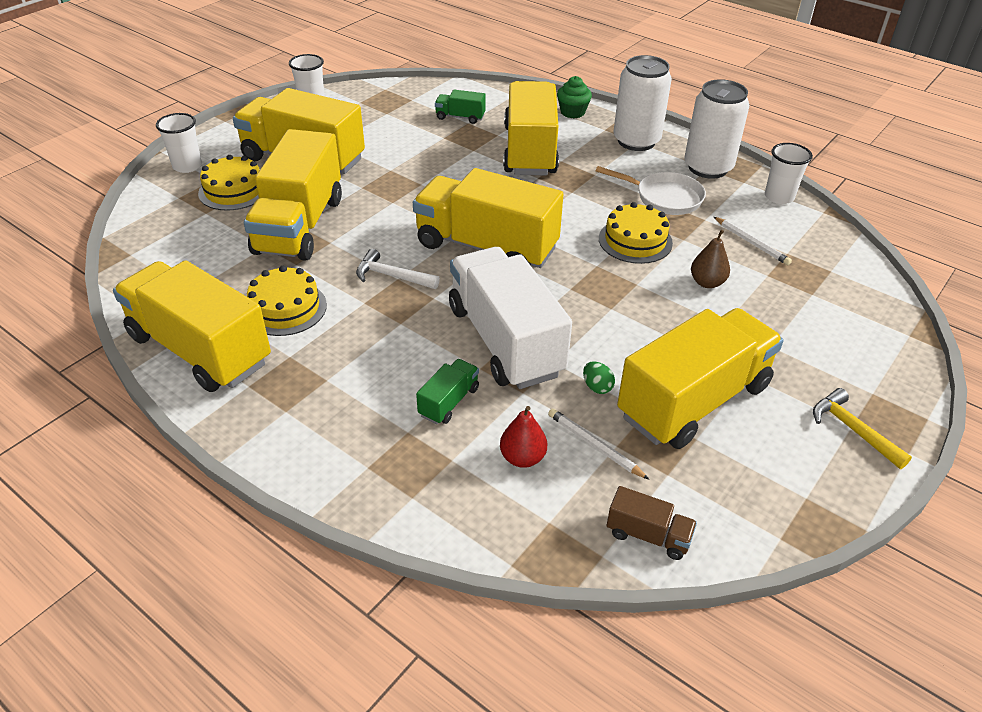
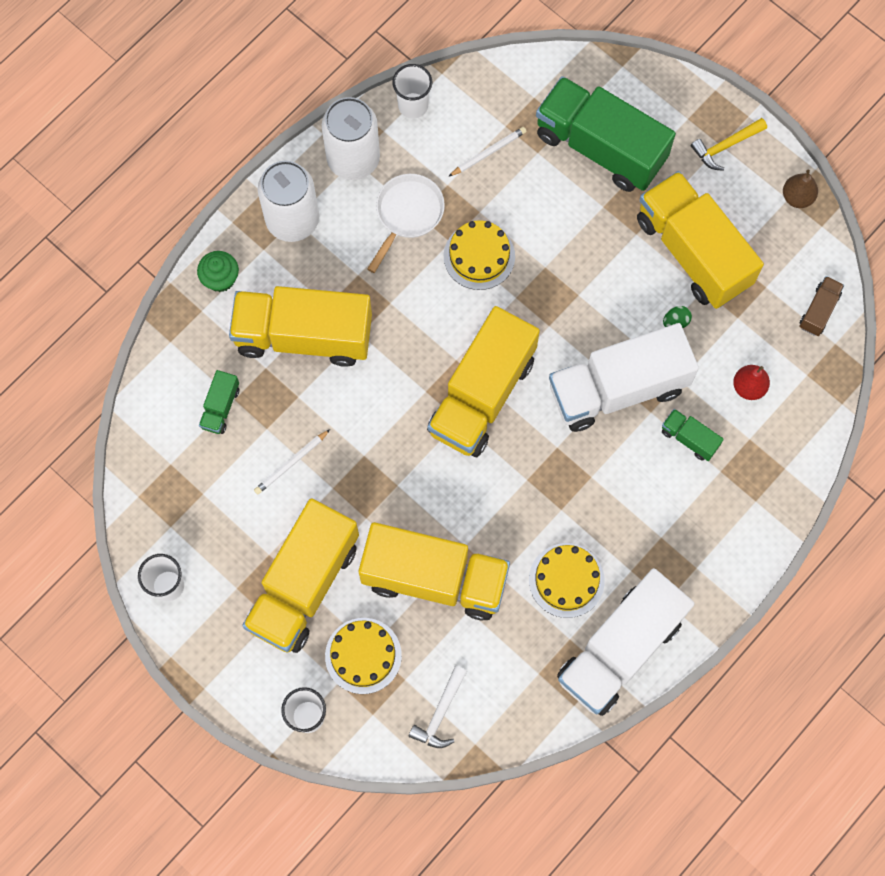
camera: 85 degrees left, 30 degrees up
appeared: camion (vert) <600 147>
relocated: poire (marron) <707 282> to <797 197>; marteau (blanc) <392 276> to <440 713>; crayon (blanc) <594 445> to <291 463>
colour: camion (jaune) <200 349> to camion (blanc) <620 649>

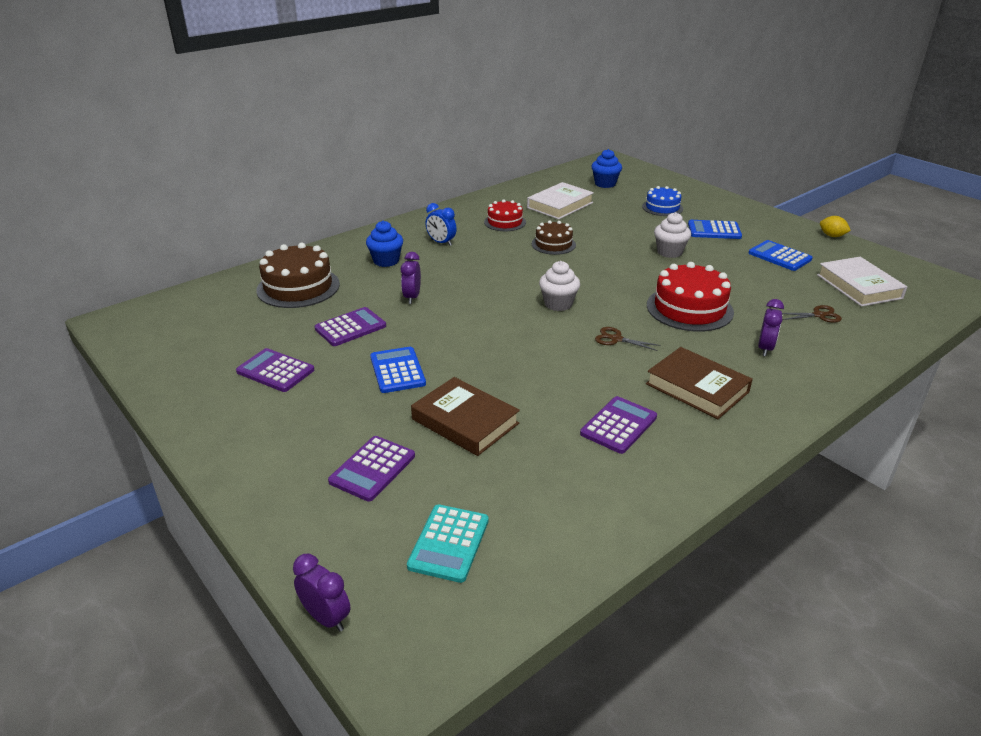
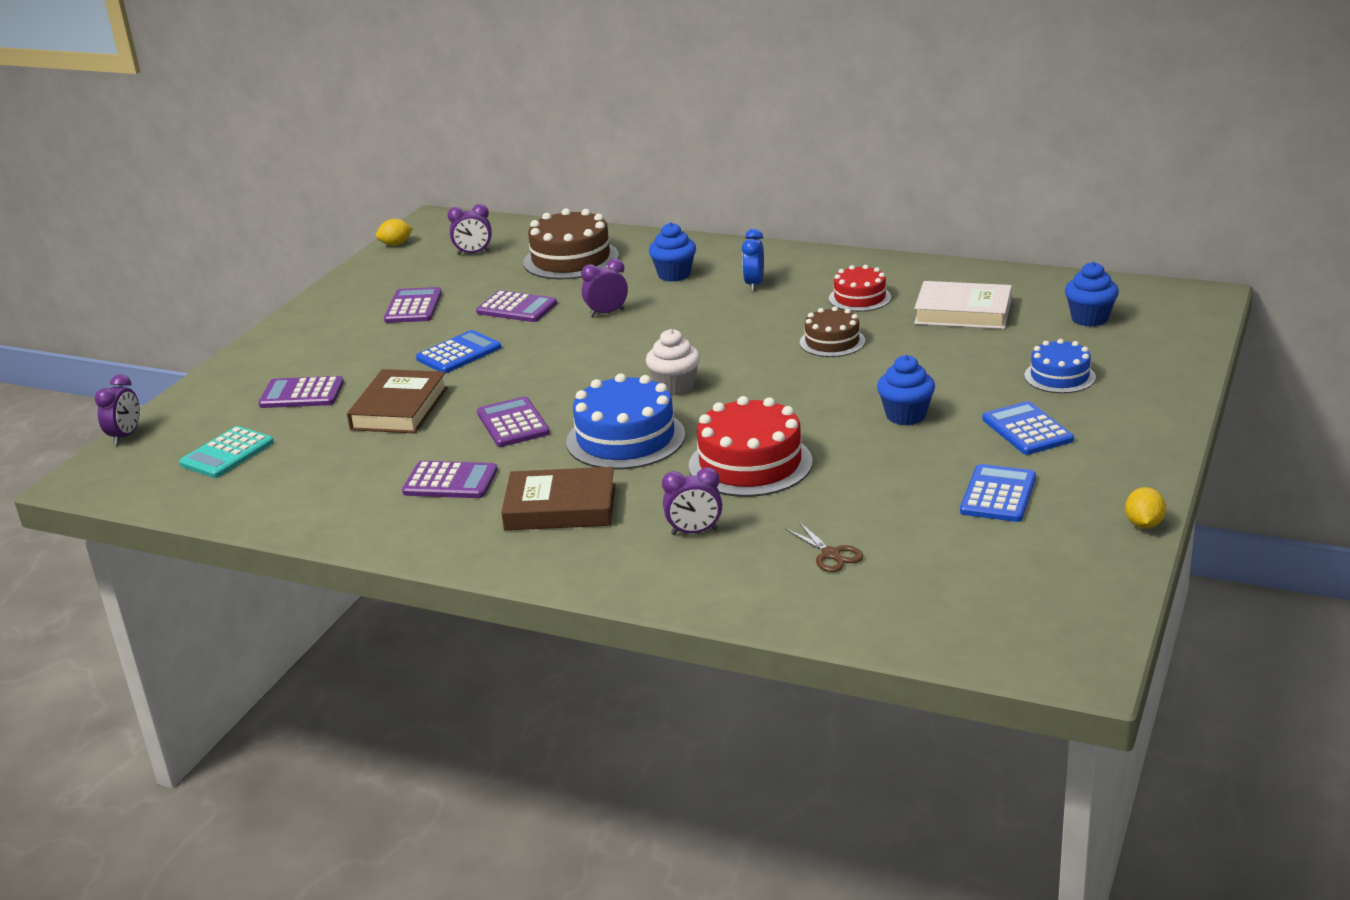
camera: 65 degrees right, 5 degrees down
missing: livre (blanc) <859 286>
appeared: réveil (violet) <473 253>; citron (jaune) <396 244>; calculatrice (violet) <513 423>
exchanged: ciseaux (marron) <616 339> to gâteau (bleu) <625 438>
colour: muffin (blanc) <669 252> to muffin (bleu) <906 415>
spun: livre (marron) <697 388> = <560 507> 75 degrees clockwise; calculatrice (turquoise) <449 543> = <227 453> 45 degrees counterclockwise

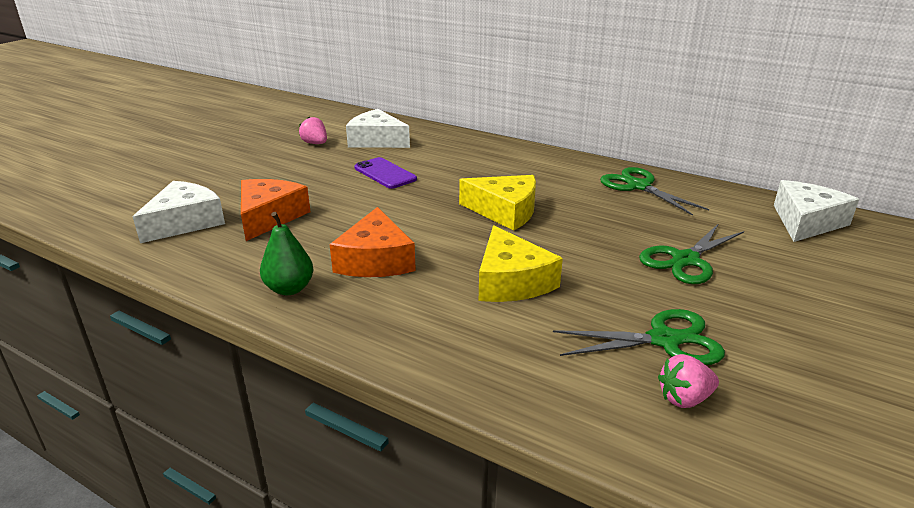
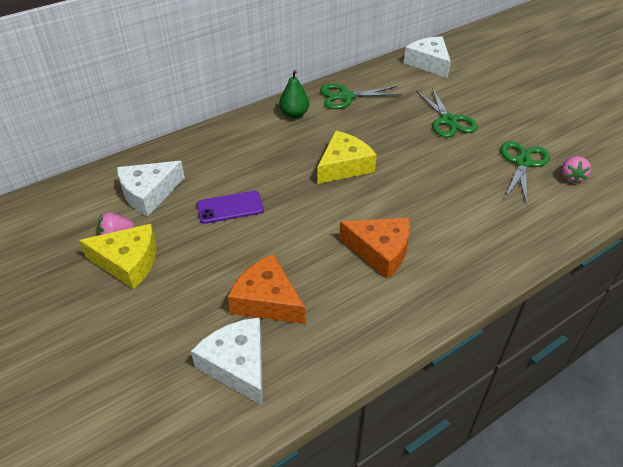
camera: 65 degrees left, 15 degrees up
relocated: poire (vert) <289 289> to <294 114>; fromage (jaune) <511 281> to <128 262>

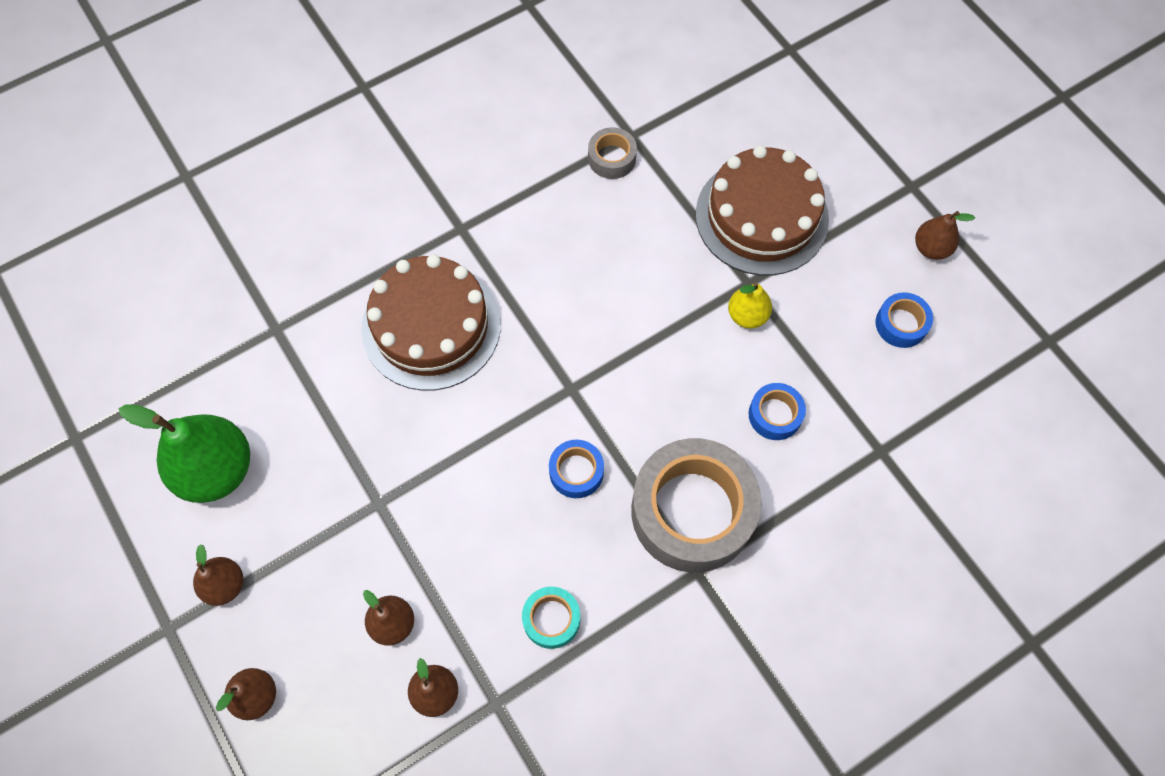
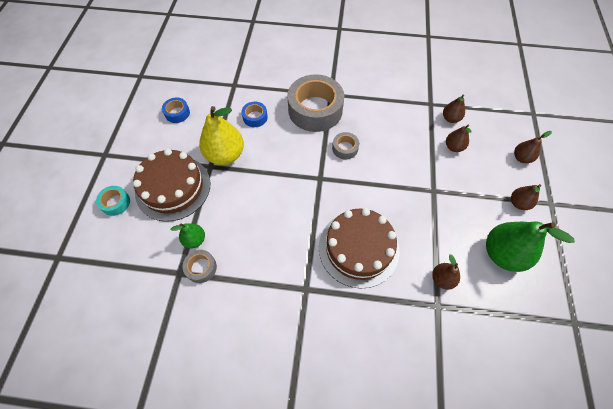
camera: 140 degrees left, 5 degrees down
appeared: poire (vert) <195 240>
relocated: poire (marron) <931 248> to <442 279>; ruban adhésif (turquoise) <551 619> to <115 203>
colour: ruban adhésif (bleu) <576 472> to ruban adhésif (gris) <345 148>
size: poire (jaune) <747 315> = <225 155> x1.90

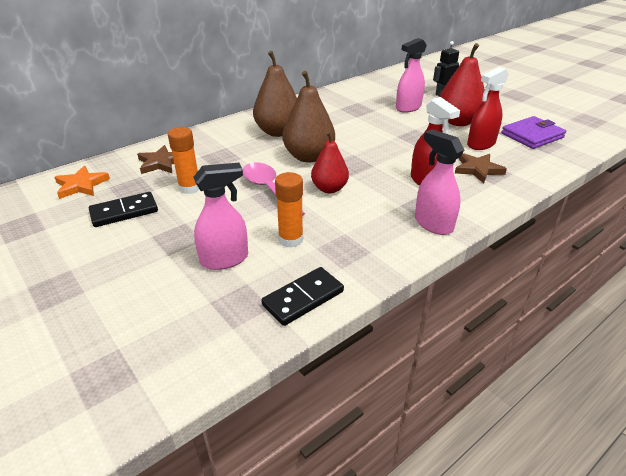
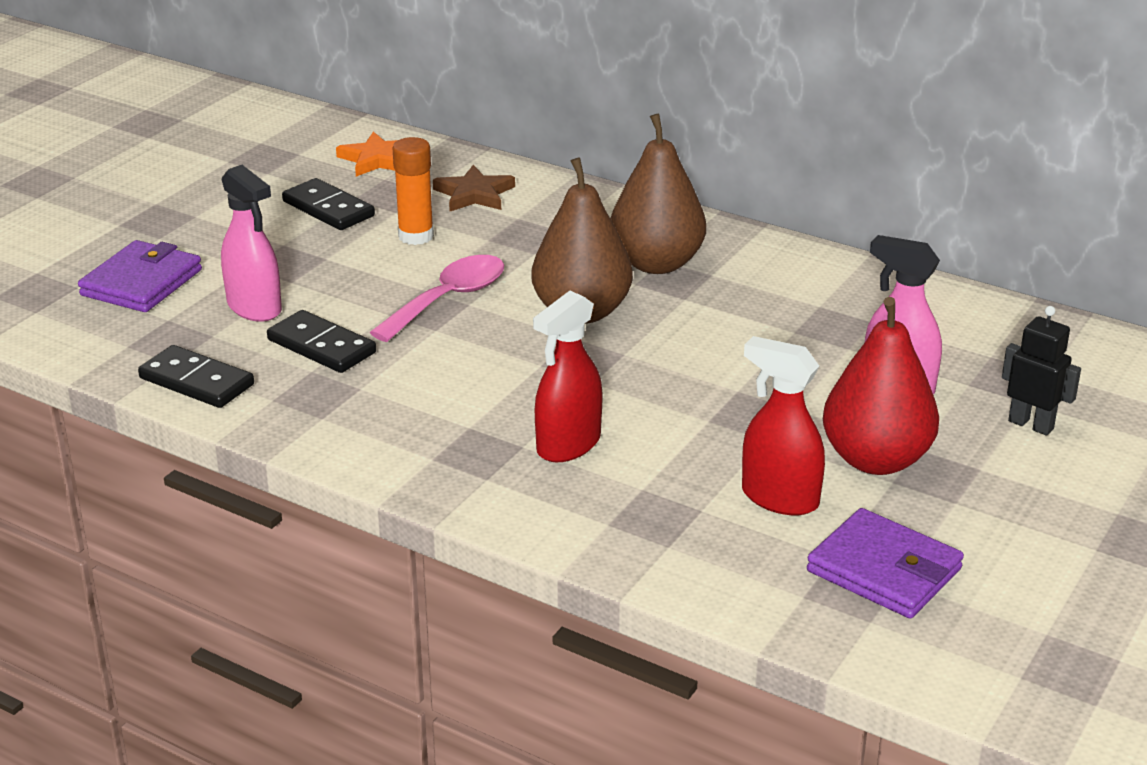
camera: 70 degrees right, 5 degrees down
missing: vaporisateur (rose) <433 224>; poire (rouge) <329 188>; étoile (marron) <478 169>
appeared: portefeuille (violet) <141 282>
exchanged: bâton de colle (orange) <290 239> to domino (noir) <322 346>

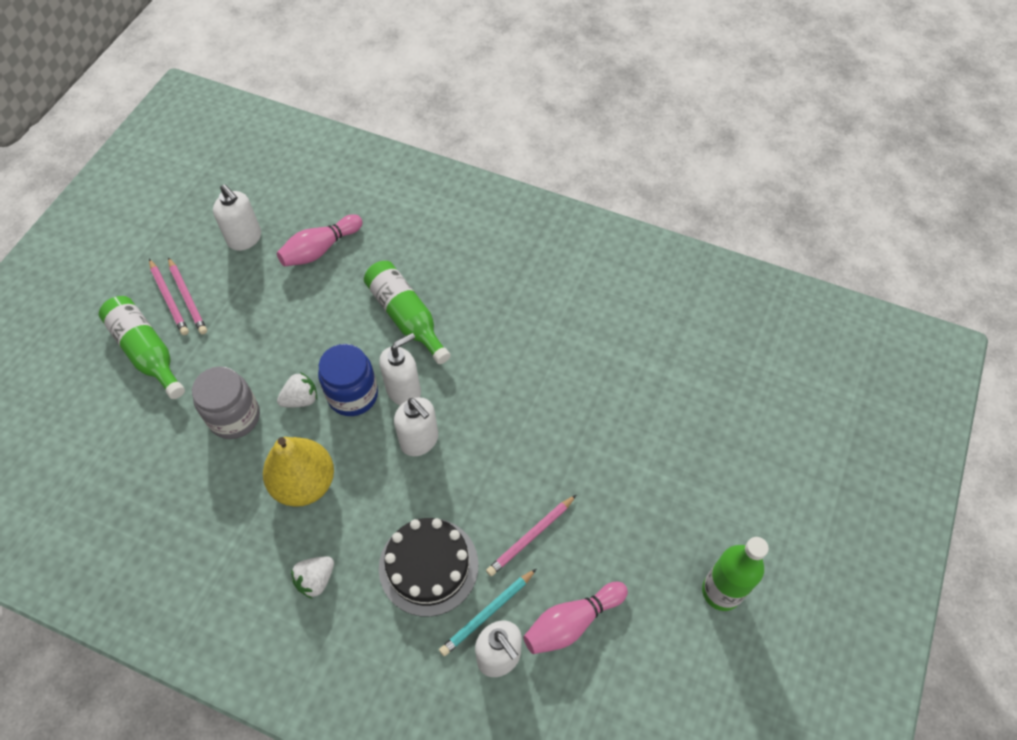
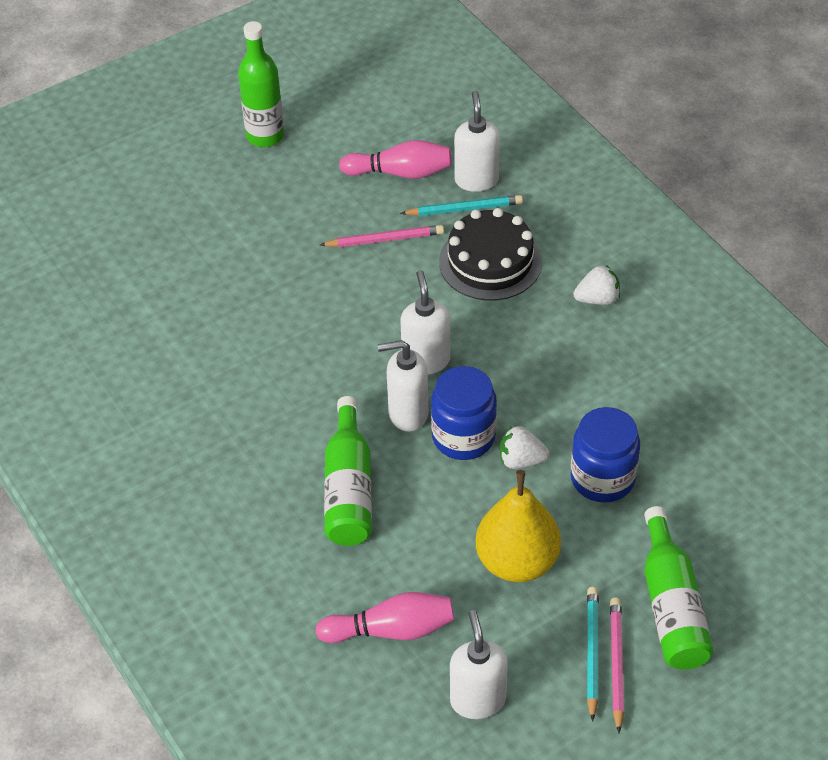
camera: 145 degrees left, 10 degrees down
relocated: poire (jaune) <304 483> to <517 561>
colour: crayon (rose) <188 298> to crayon (turquoise) <592 652>; bocal (gris) <234 417> to bocal (bleu) <602 478>

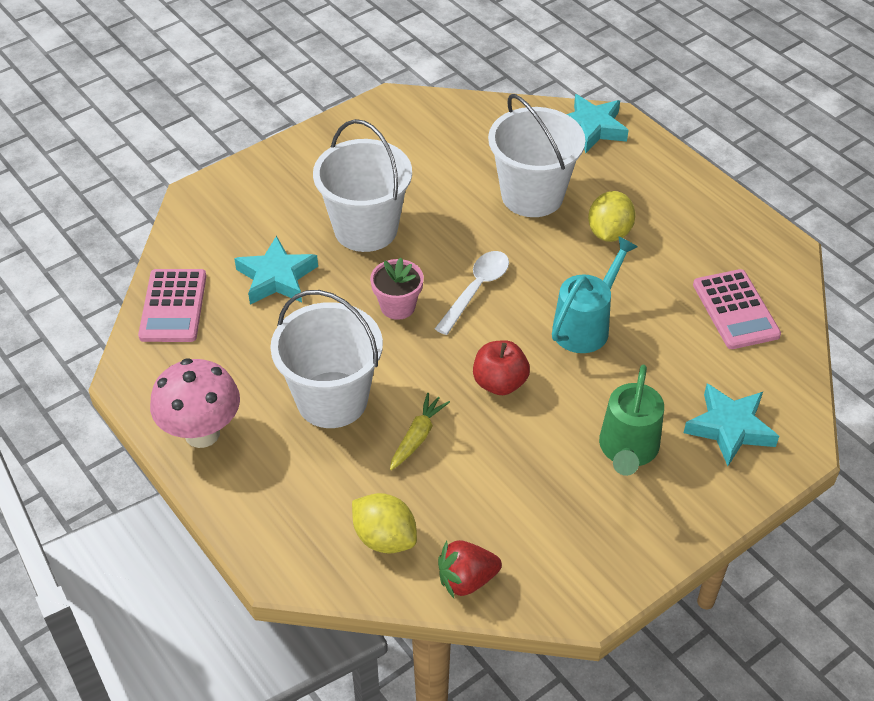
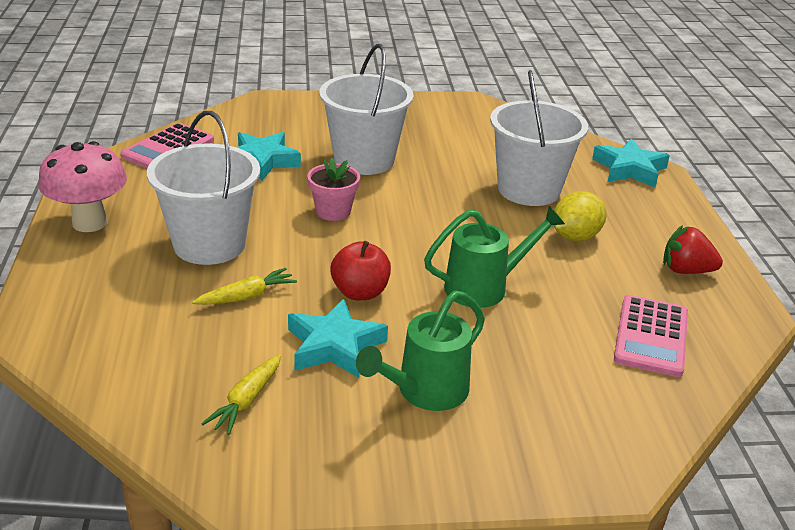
camera: 30 degrees right, 15 degrees down
missing: cuillère (blanc) <476 289>; citron (jaune) <385 538>
appeared: carotte (jaune) <247 400>
relocated: étoile (turquoise) <729 428> to <334 345>; fraise (rouge) <466 580> to <686 270>
colour: arrosoir (turquoise) <586 325> to arrosoir (vert) <485 287>

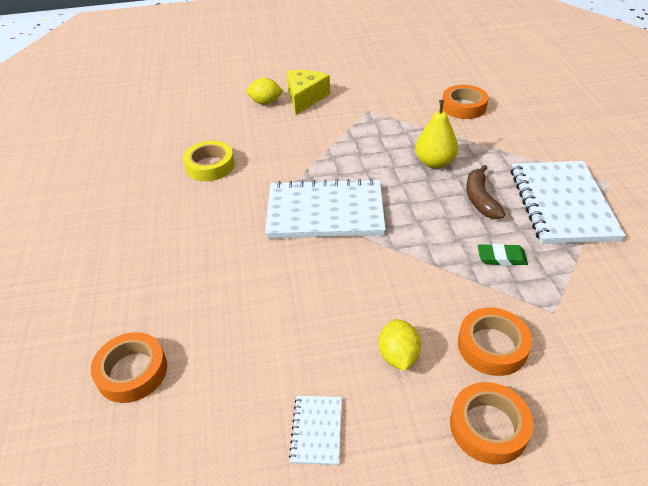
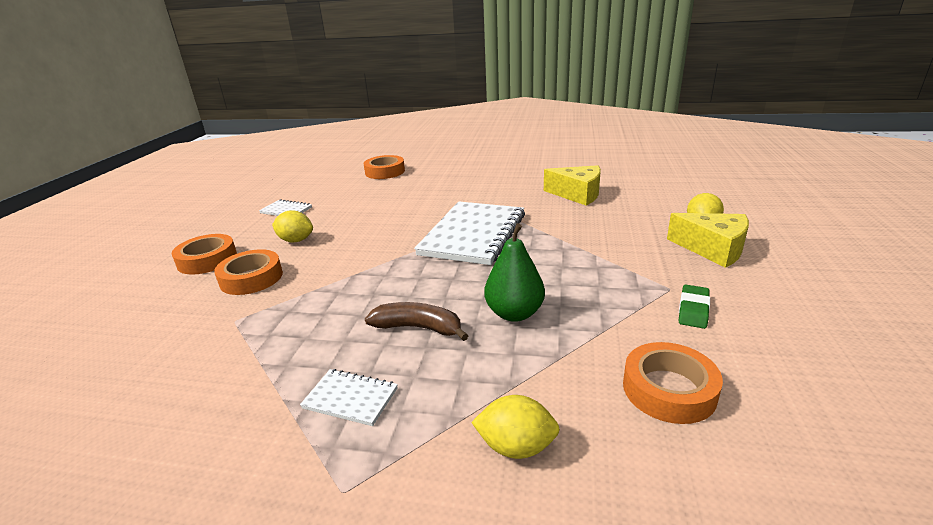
camera: 110 degrees right, 15 degrees down
appeared: citron (jaune) <516 446>
relocated: gomme (vert) <501 258> to <693 310>
exchanged: ruban adhésif (jaune) <210 166> to fromage (jaune) <577 194>
colour: poire (jaune) <434 162> to poire (vert) <514 313>
size: carnet (blanc) <562 204> = <350 398> x0.44

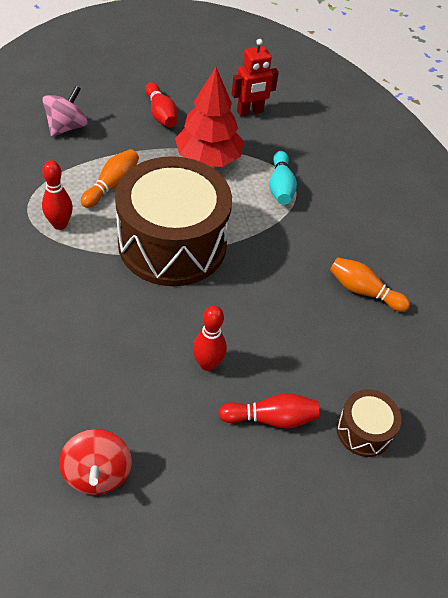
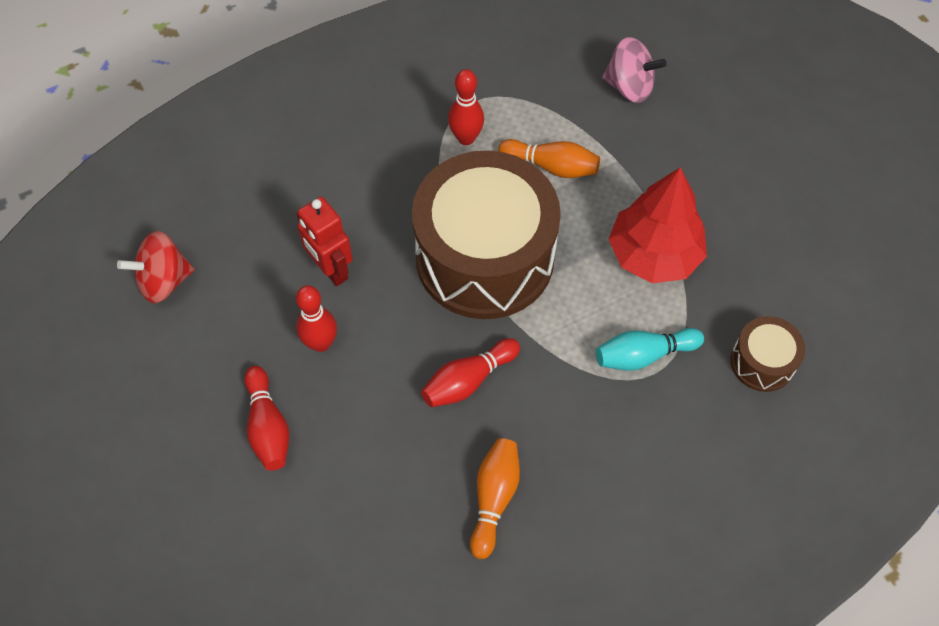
camera: 80 degrees right, 10 degrees up
relocated: robot (rouge) <250 112> to <331 270>; quille (rouge) <161 114> to <468 380>; tambour (marron) <364 430> to <762 362>

